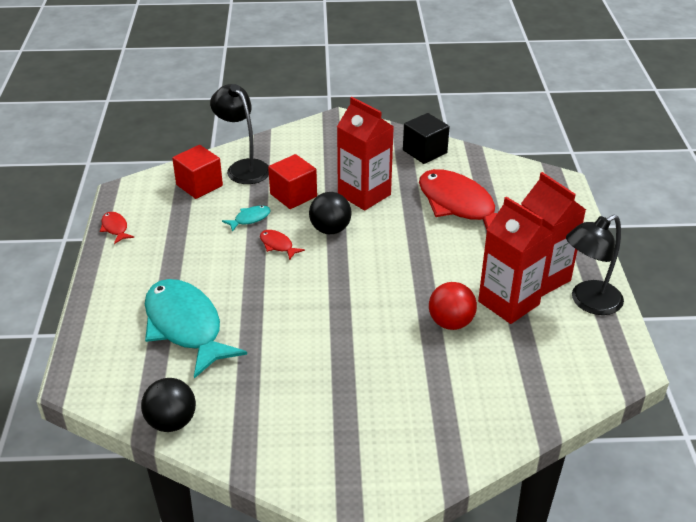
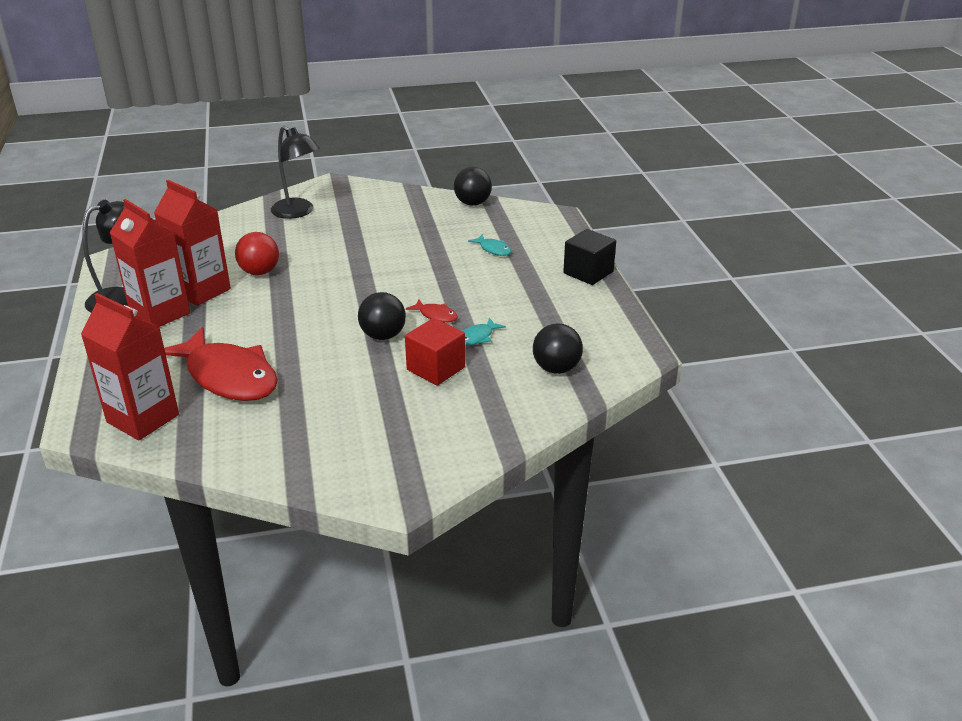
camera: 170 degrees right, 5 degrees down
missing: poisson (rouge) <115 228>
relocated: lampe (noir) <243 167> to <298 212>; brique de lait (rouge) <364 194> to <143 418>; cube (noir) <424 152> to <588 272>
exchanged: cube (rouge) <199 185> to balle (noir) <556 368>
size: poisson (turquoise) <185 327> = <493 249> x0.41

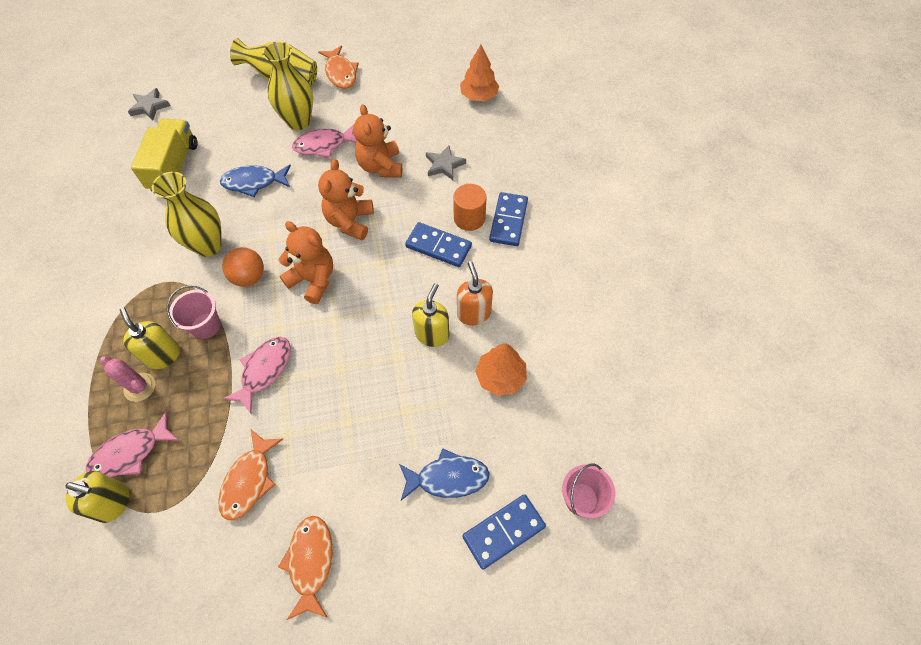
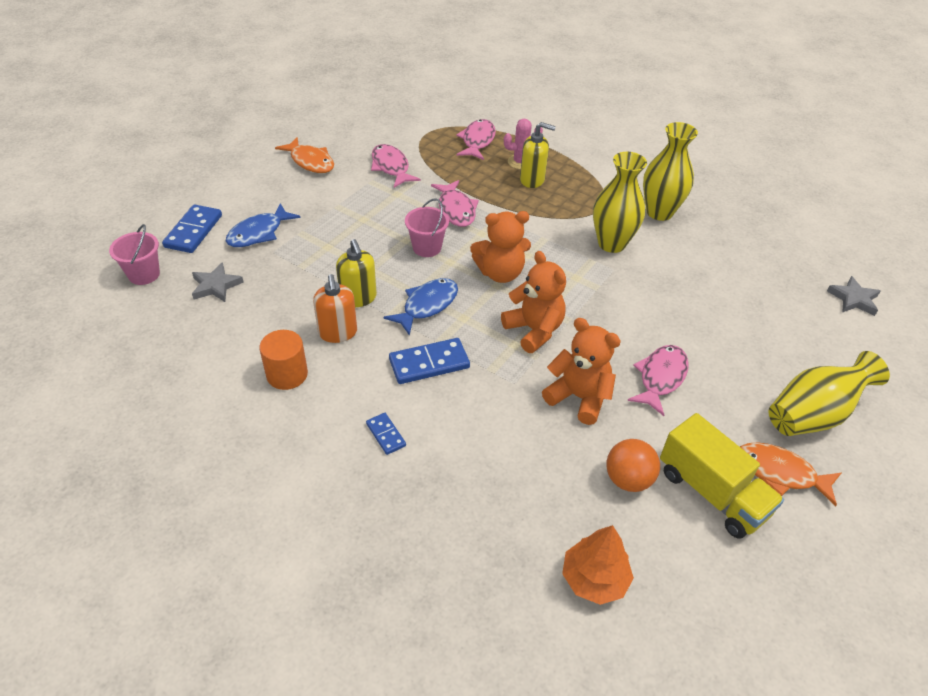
camera: 135 degrees right, 15 degrees down
missing: arbre (orange) <500 377>; distributeur de savon (jaune) <114 503>
relocated: vase (jaune) <299 121> to <659 212>; camion (jaune) <174 167> to <712 493>; étoile (gris) <444 165> to <216 286>; poisson (bleu) <254 182> to <427 305>; cylindre (orange) <469 218> to <287 374>; balle (orange) <249 277> to <628 479>; seau (rose) <205 326> to <427 247>
colour: poisson (orange) <249 480> to poisson (rose) <391 167>
spun: distributeur de savon (orange) <473 313> = <338 333> 45 degrees clockwise
size: domino (bleu) <508 221> = <386 435> x0.56

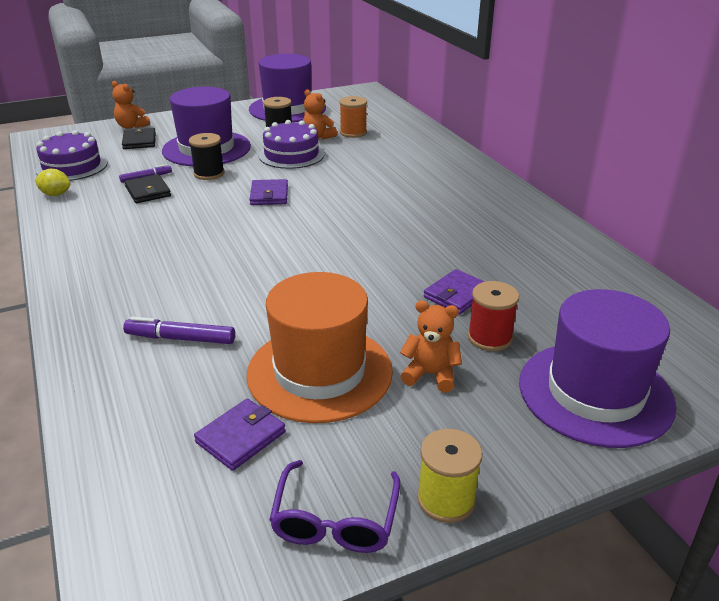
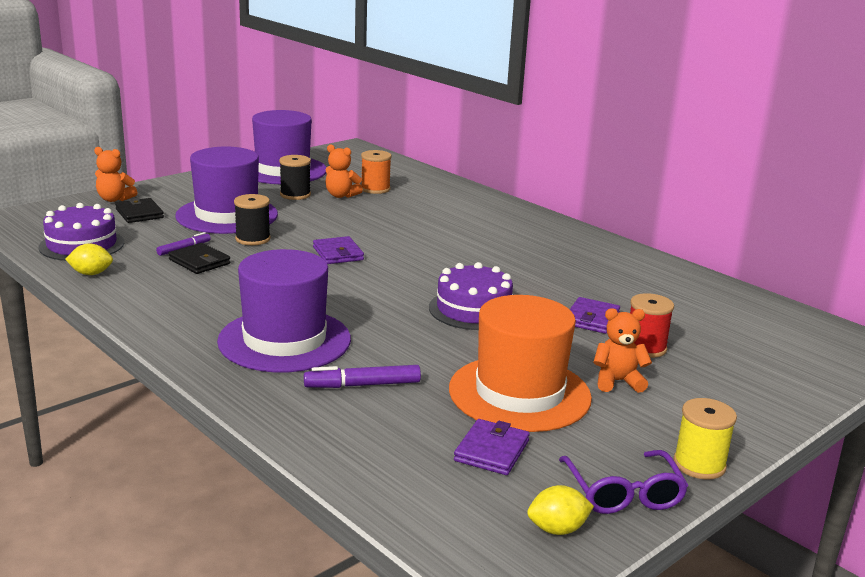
camera: 20 degrees left, 10 degrees down
appeared: citron (jaune) <557 529>
relocated: gâteau (violet) <291 155> to <473 309>; chapeau (violet) <595 393> to <284 340>

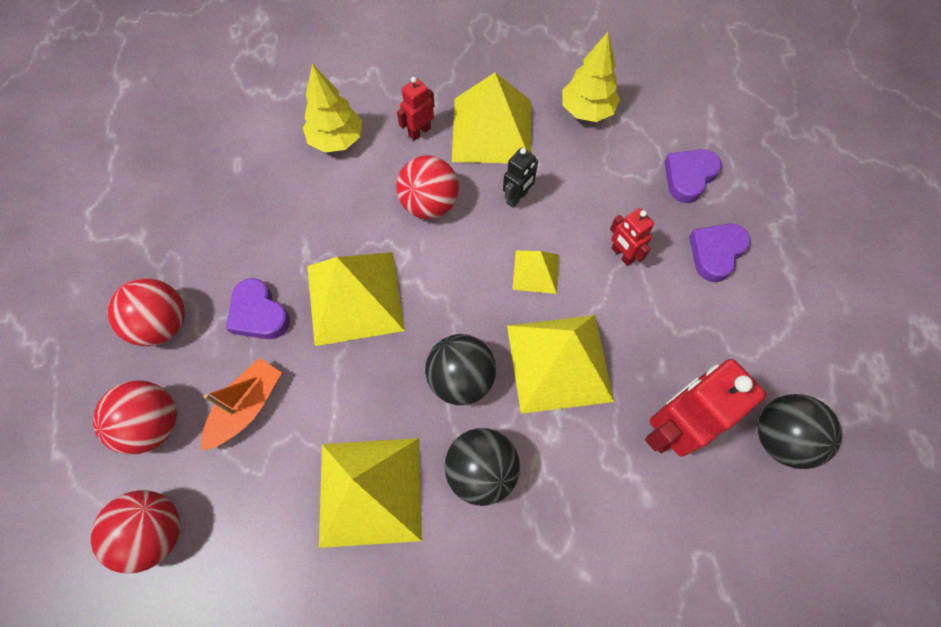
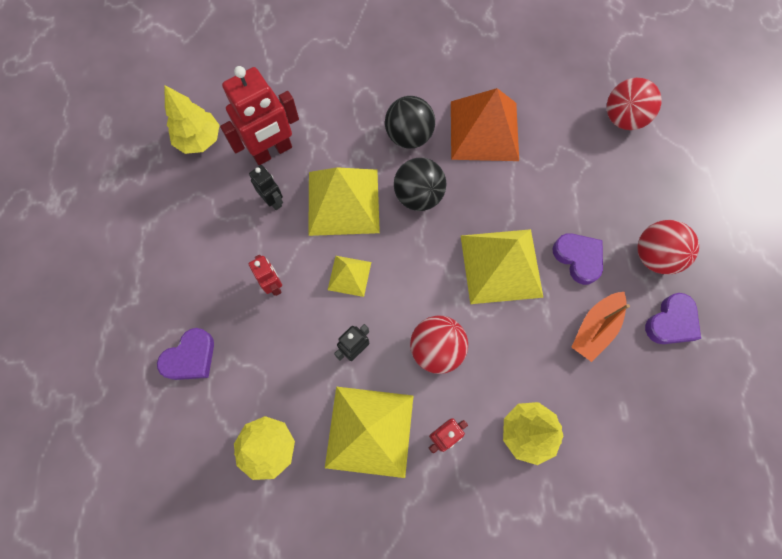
camera: 175 degrees left, 5 degrees up
missing: balle (rouge) <153 424>
appeared: robot (noir) <273 201>
relocated: cœur (violet) <715 253> to <671 322>; bateau (orange) <247 407> to <595 328>
exchanged: balle (noir) <780 437> to arbre (jaune) <199 140>
colour: pyramide (jaune) <370 491> to pyramide (orange) <484 130>

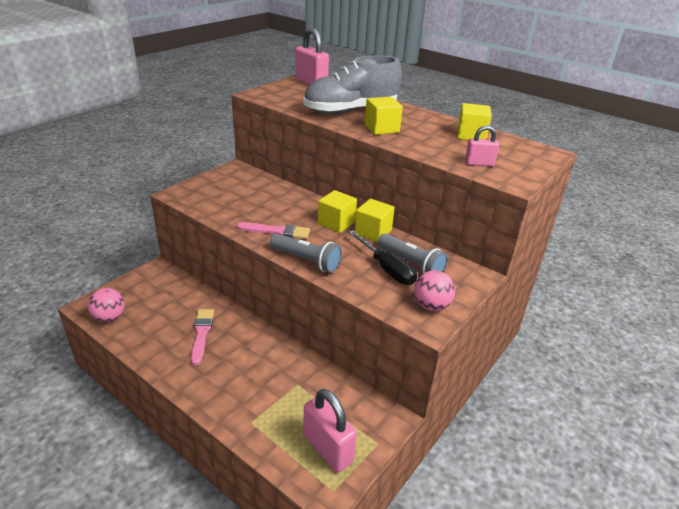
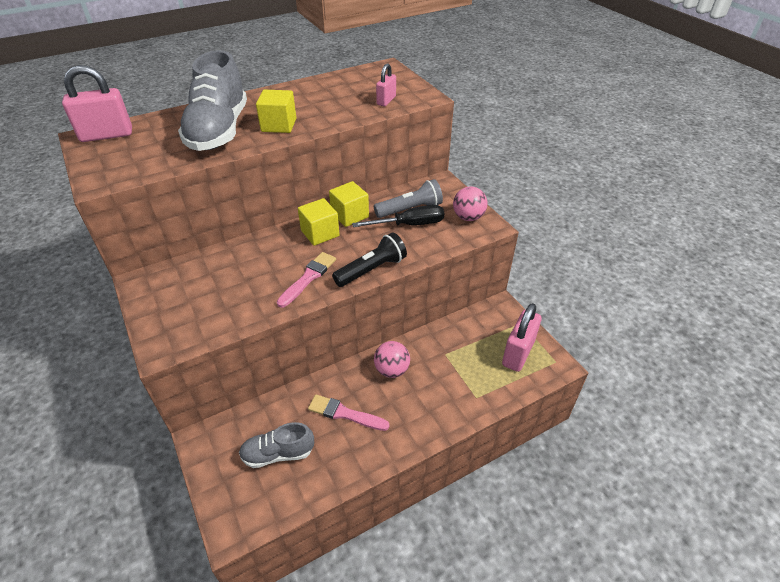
camera: 65 degrees left, 10 degrees up
missing: cube (jaune) <471 135>
appeared: chaussure (gris) <278 454>
relocated: balle (rose) <109 317> to <391 370>
colour: lampe de poche (gris) <306 261> to lampe de poche (noir) <371 270>
spun: cadenas (rose) <327 448> = <518 353> 45 degrees counterclockwise

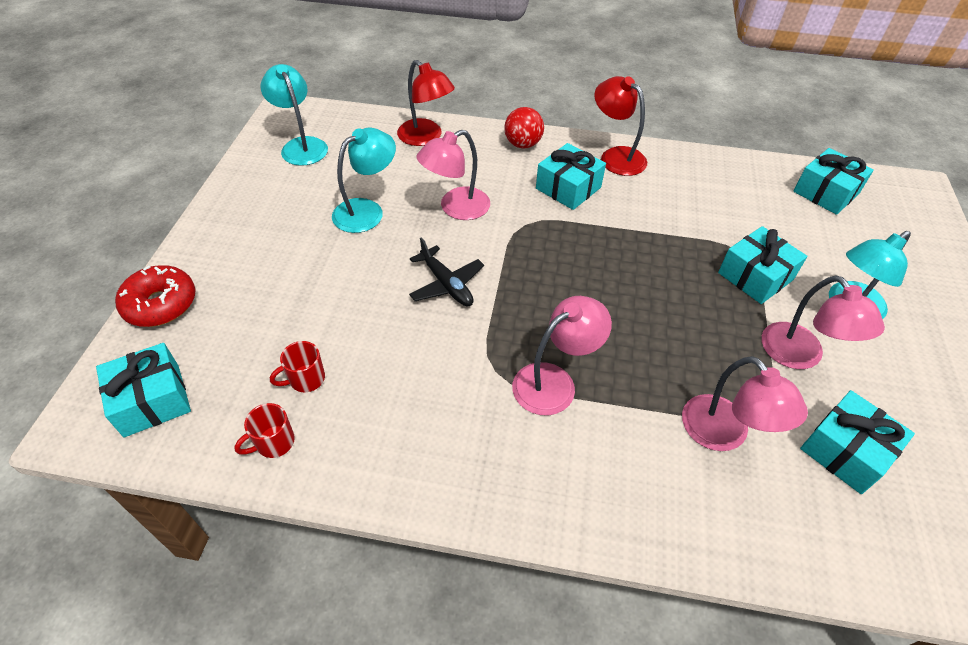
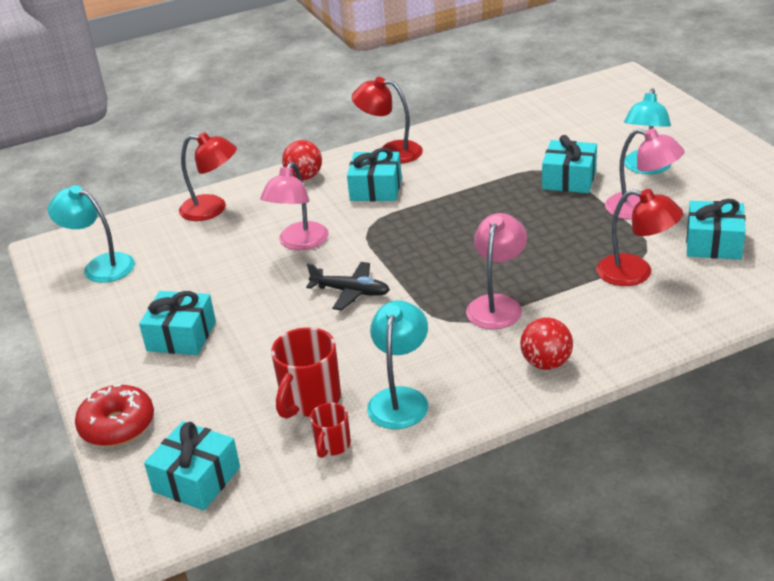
camera: 30 degrees left, 15 degrees down
appeared: balle (rouge) <546 363>
relocated: lampe (turquoise) <367 210> to <400 399>; cadeau (turquoise) <826 192> to <181 336>
colour: lampe (rose) <724 434> to lampe (rouge) <635 273>
size: tasse (rouge) <306 379> = <310 400> x1.77

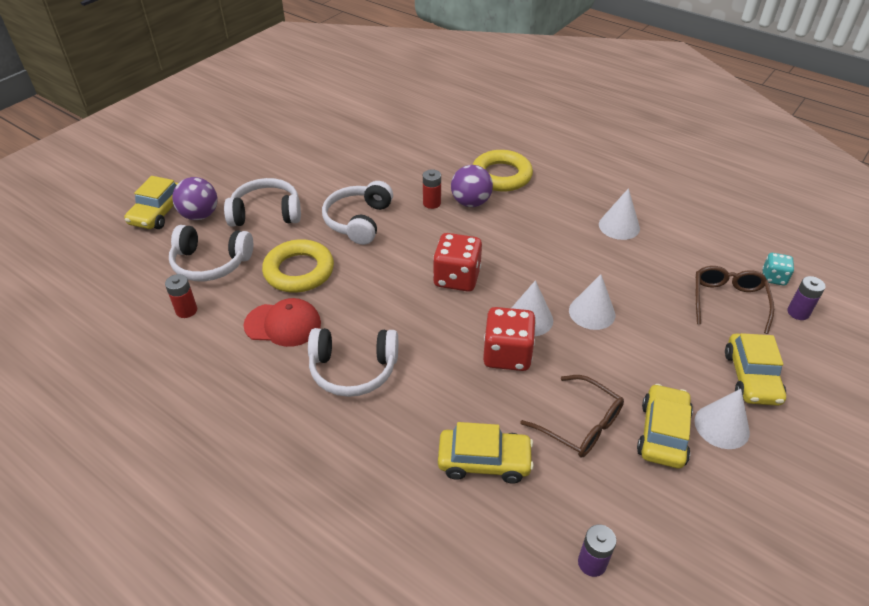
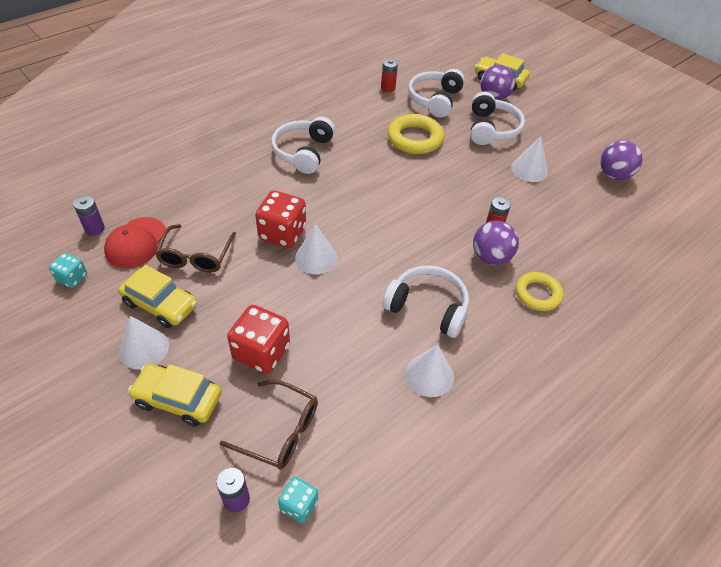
camera: 100 degrees right, 5 degrees up
missing: voiture (jaune) <484 461>
appeared: balle (violet) <614 175>; dé (turquoise) <72 278>
relocated: casque audio (blanc) <359 221> to <427 307>; dé (rouge) <457 278> to <261 352>; cône (blanc) <592 312> to <529 170>; casquette (rouge) <283 324> to <136 243>
spun: lunettes (marron) <580 425> = <196 256> 45 degrees counterclockwise
size: anneau (jaune) <501 176> = <537 294> x0.67

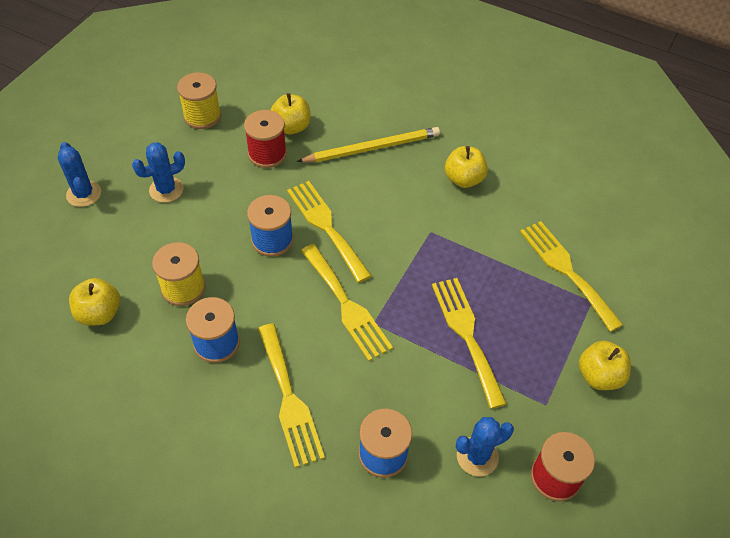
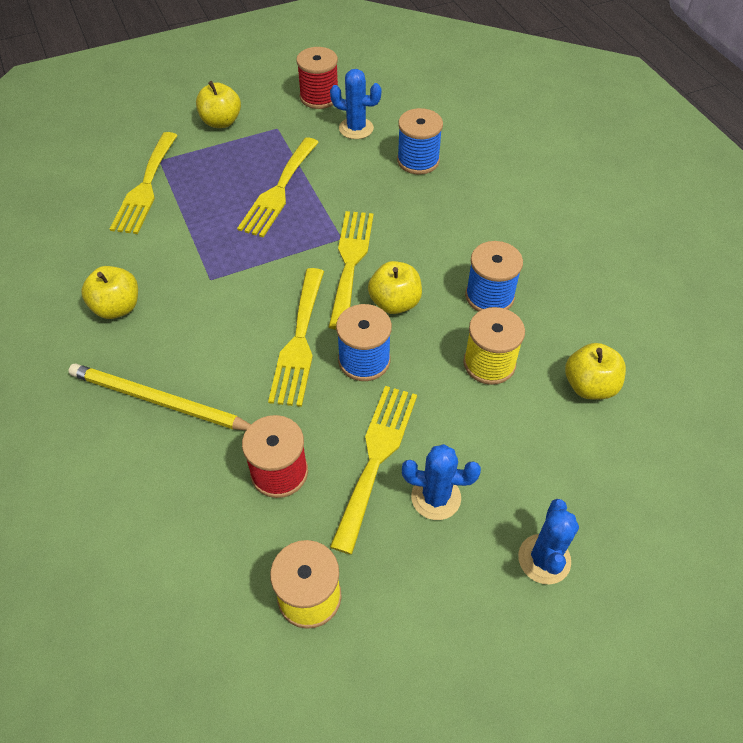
camera: 140 degrees left, 0 degrees up
relocated: pomme (jaune) <291 127> to <395 303>; fourchette (jaune) <289 399> to <376 458>

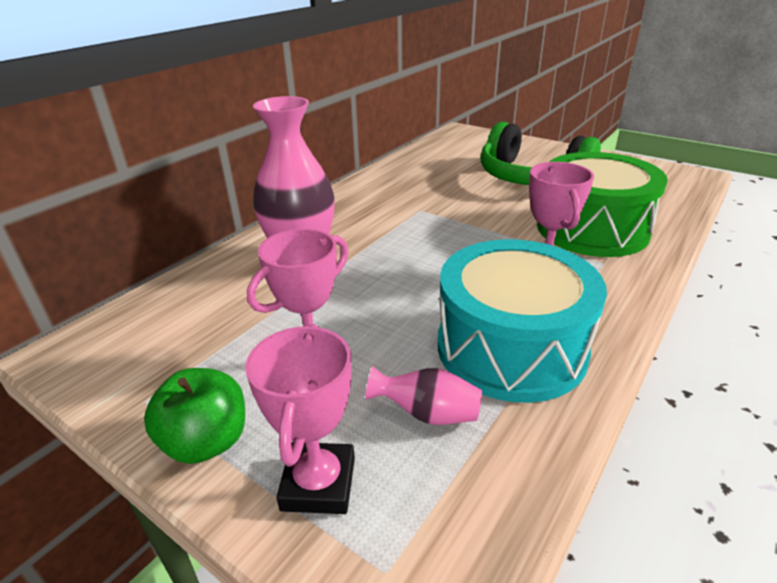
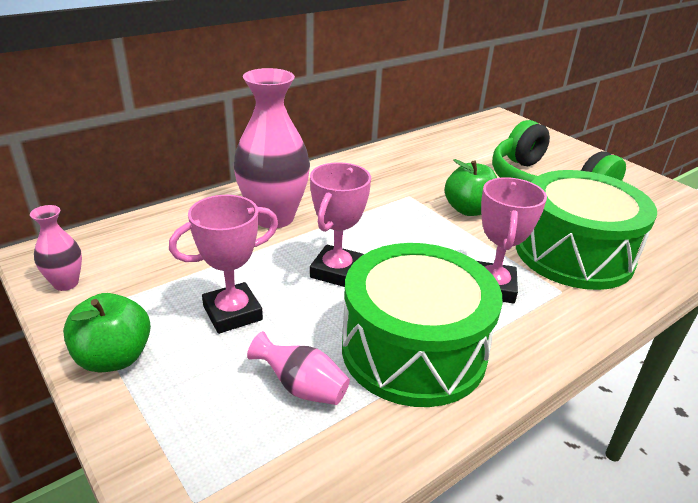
camera: 15 degrees right, 0 degrees up
appeared: pomme (vert) <469 210>; vase (rose) <66 283>
relocated: trophée (rose) <318 483> to <336 271>
colour: tambour (turquoise) <511 347> to tambour (vert) <413 350>

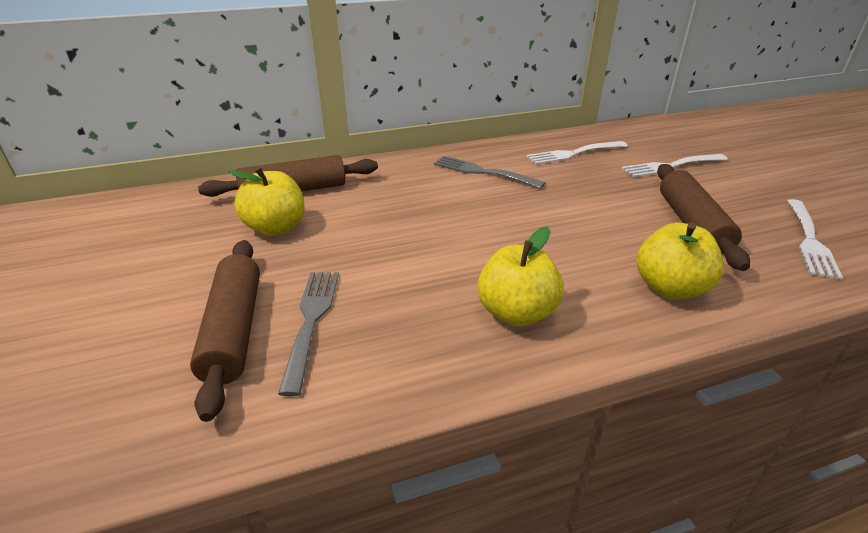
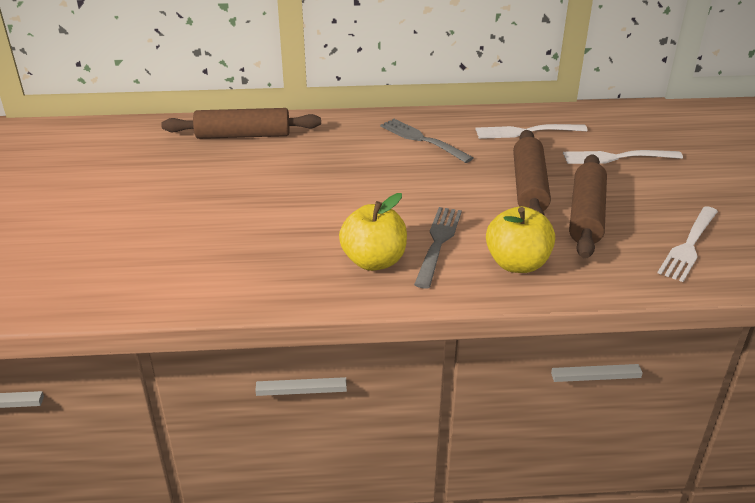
camera: 15 degrees right, 0 degrees up
missing: pomme (jaune) <276 228>
relocated: rouleau à pâtisserie (marron) <234 330> to <529 187>; fourchette (gris) <311 322> to <438 243>

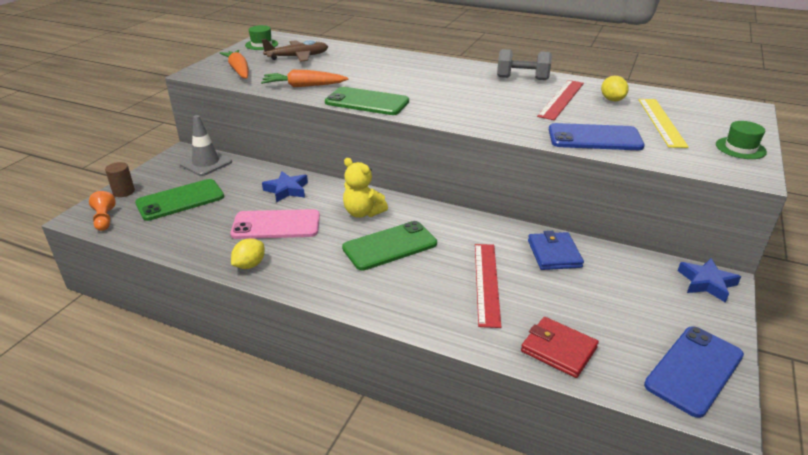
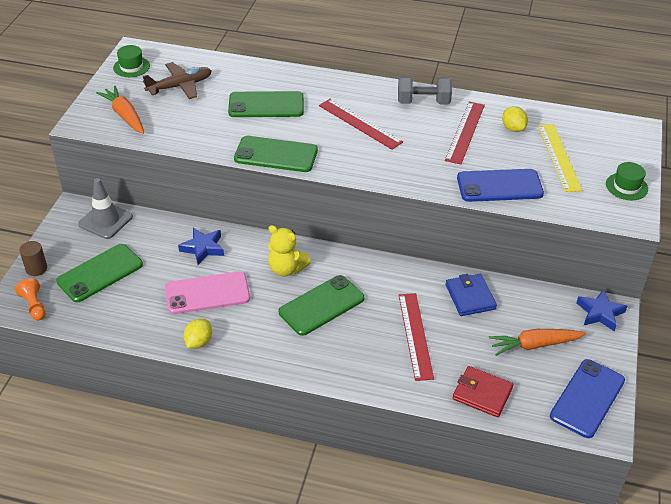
camera: 10 degrees left, 10 degrees up
appeared: téléphone (vert) <266 105>; règle (rouge) <360 123>
relocated: carotte (orange) <304 86> to <534 345>

